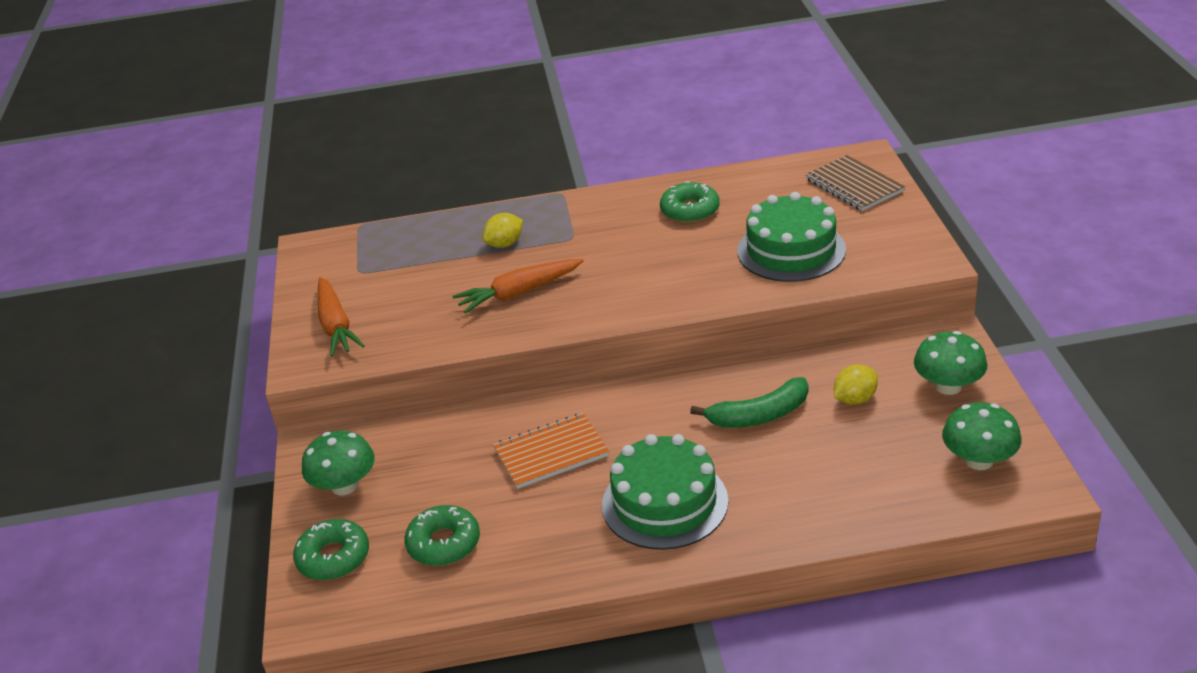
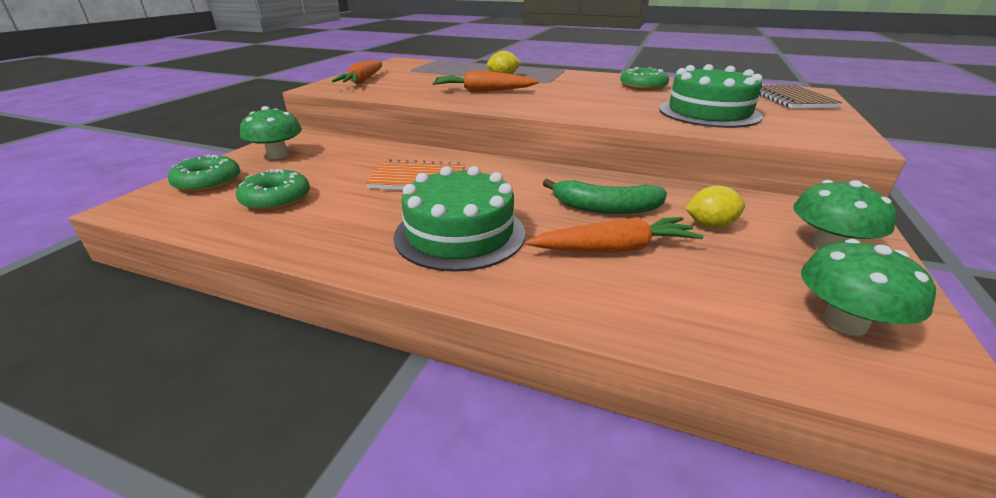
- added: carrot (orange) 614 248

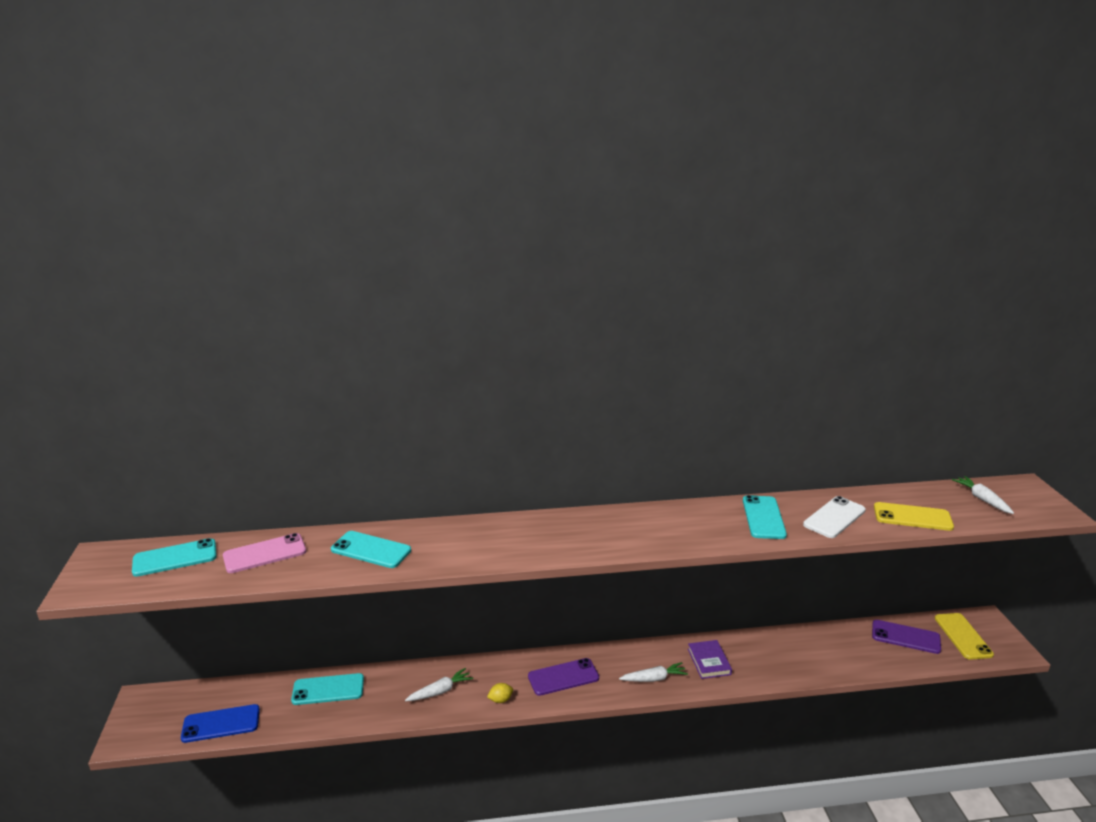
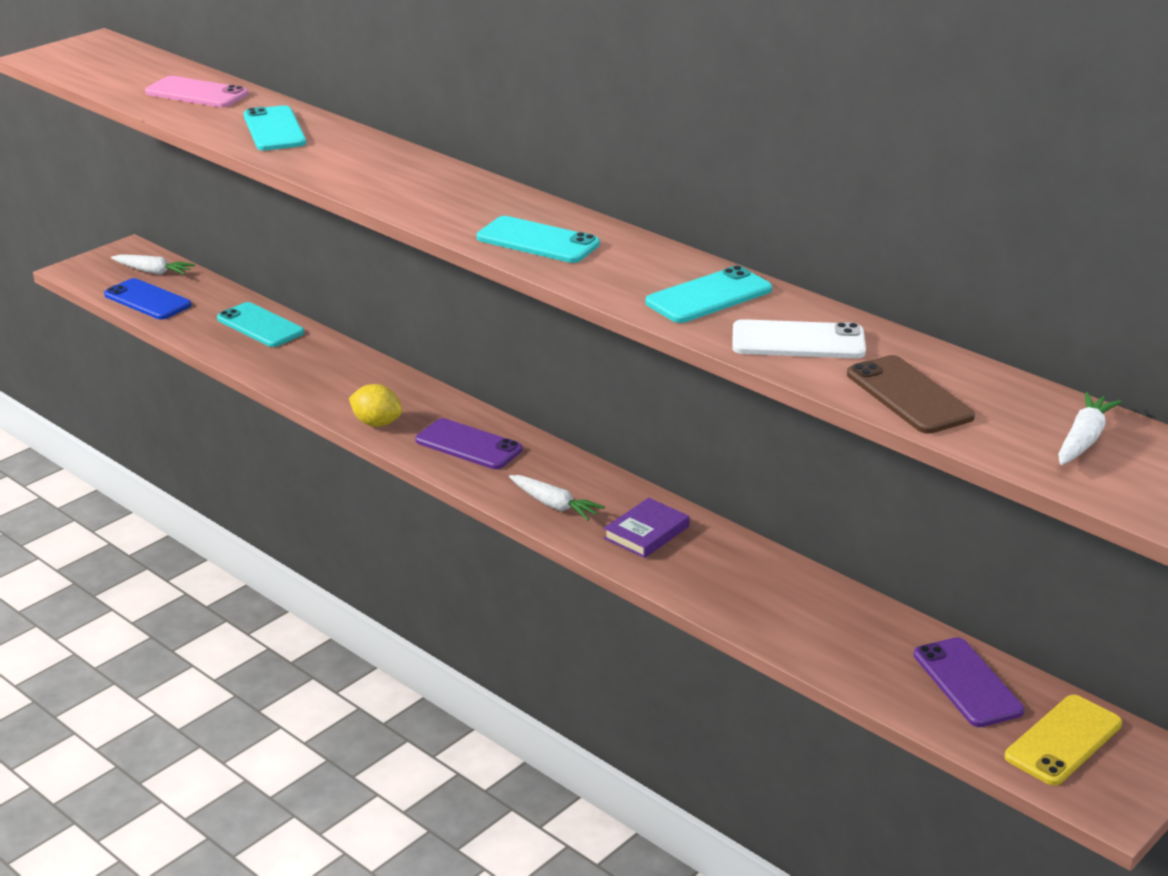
- moved: carrot (pure white) 440 691 to 153 271
- resized: toy lemon (yellow) 500 700 = 376 423 x1.52
- moved: smartphone (turquoise) 175 558 to 537 241
- recoloured: smartphone (yellow) 912 517 to smartphone (dark brown) 909 395

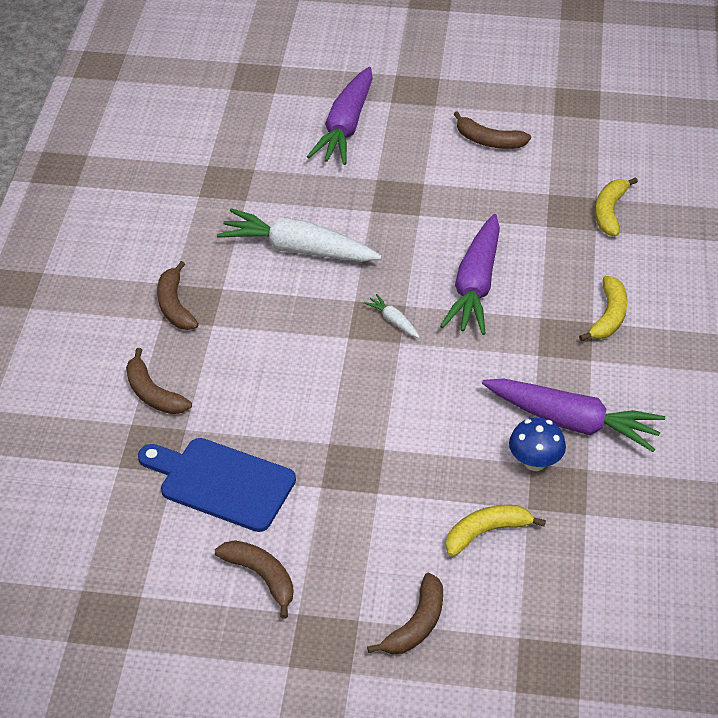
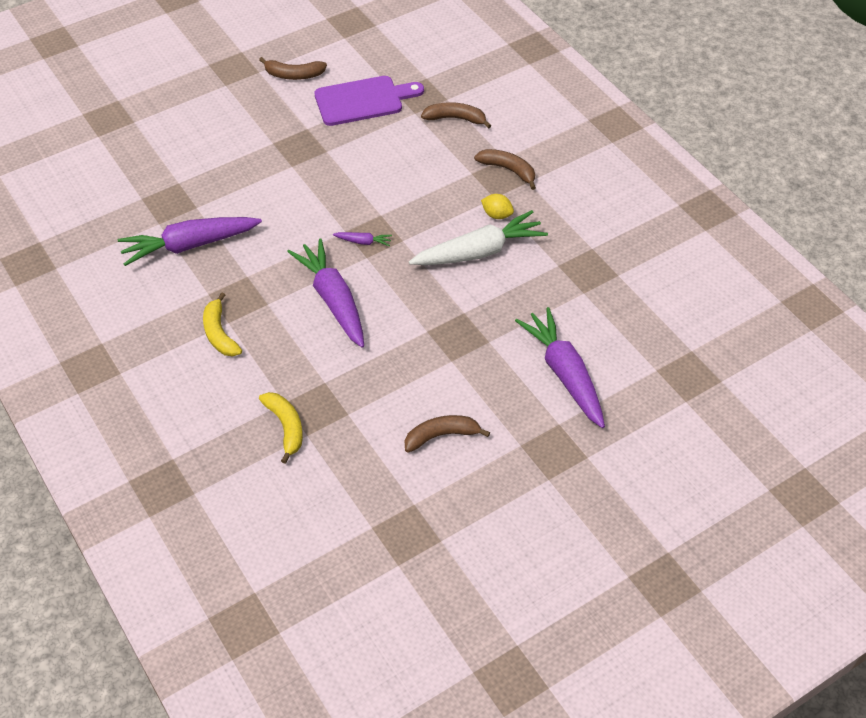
- recoloured: bread board (blue) 222 483 to bread board (royal purple) 363 100
- recoloured: carrot (pure white) 393 321 to carrot (royal purple) 363 242
- added: toy lemon (yellow) 497 215
- removed: toy banana (dark brown) 416 624
- removed: toy banana (yellow) 486 532
- removed: mushroom (blue) 535 462

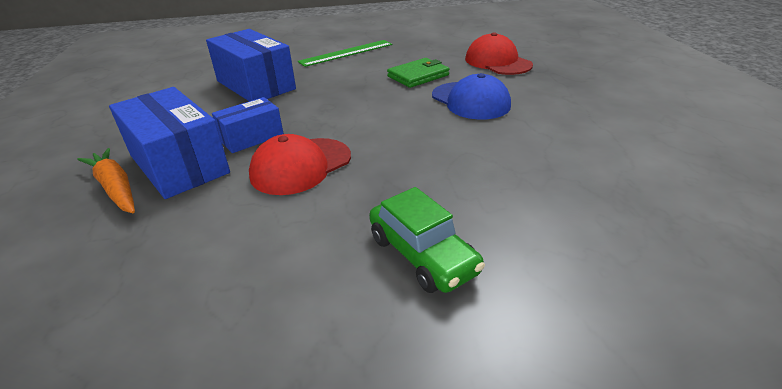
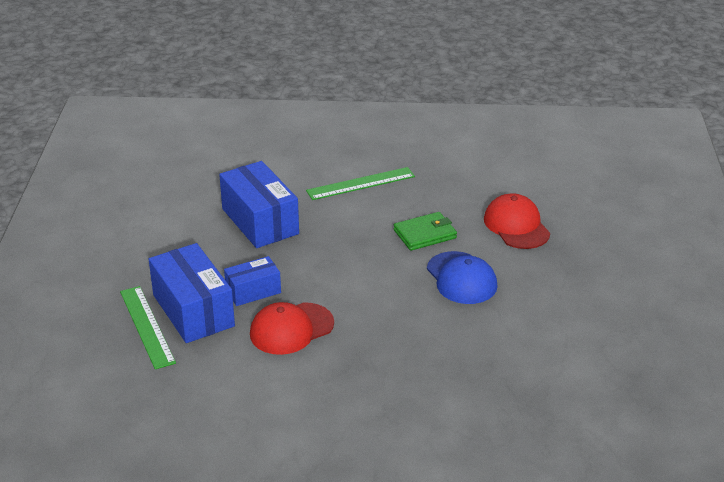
- replaced: carrot (orange) 116 188 to ruler (emerald) 147 326
- removed: automobile (emerald) 423 254

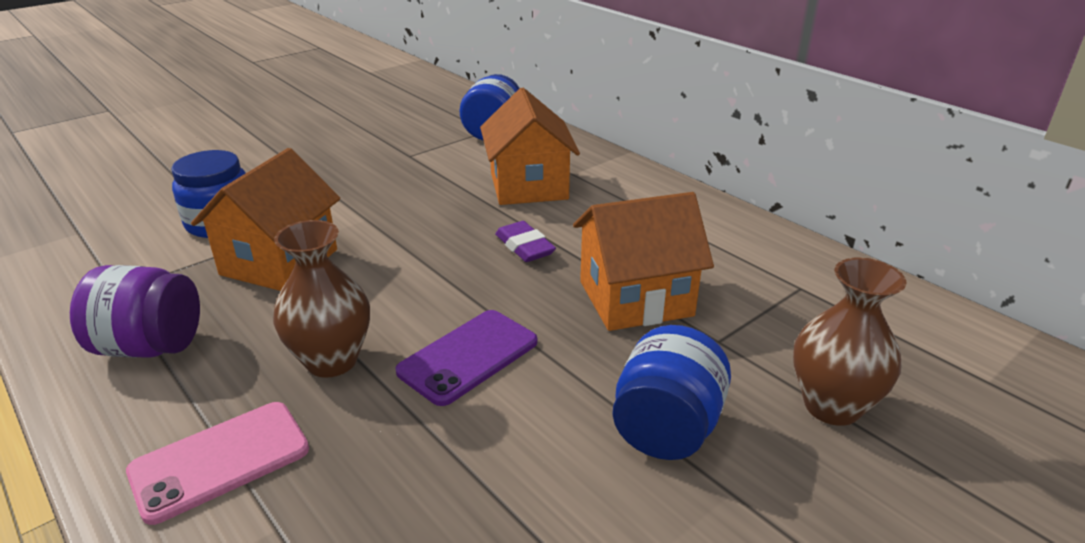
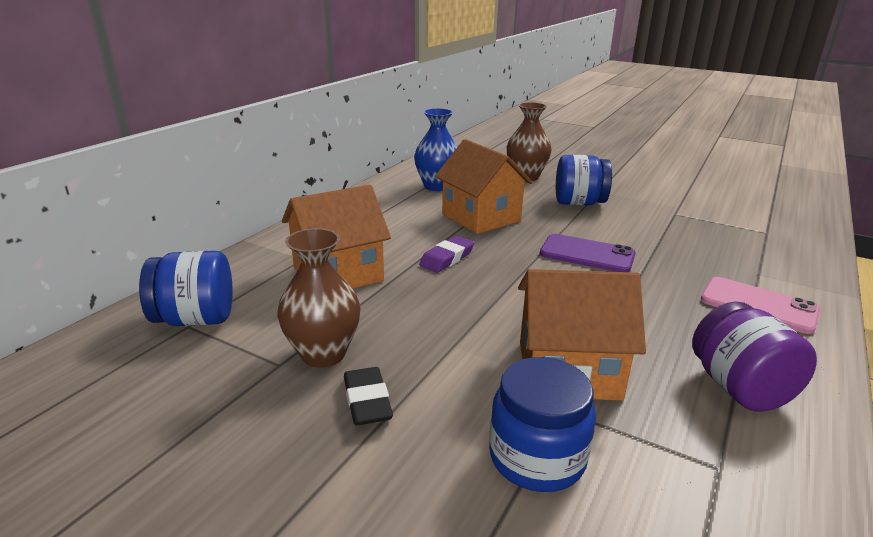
- moved: tall vase (dark brown) 331 360 to 323 354
- added: eraser (ebony) 367 401
- added: tall vase (blue) 437 186

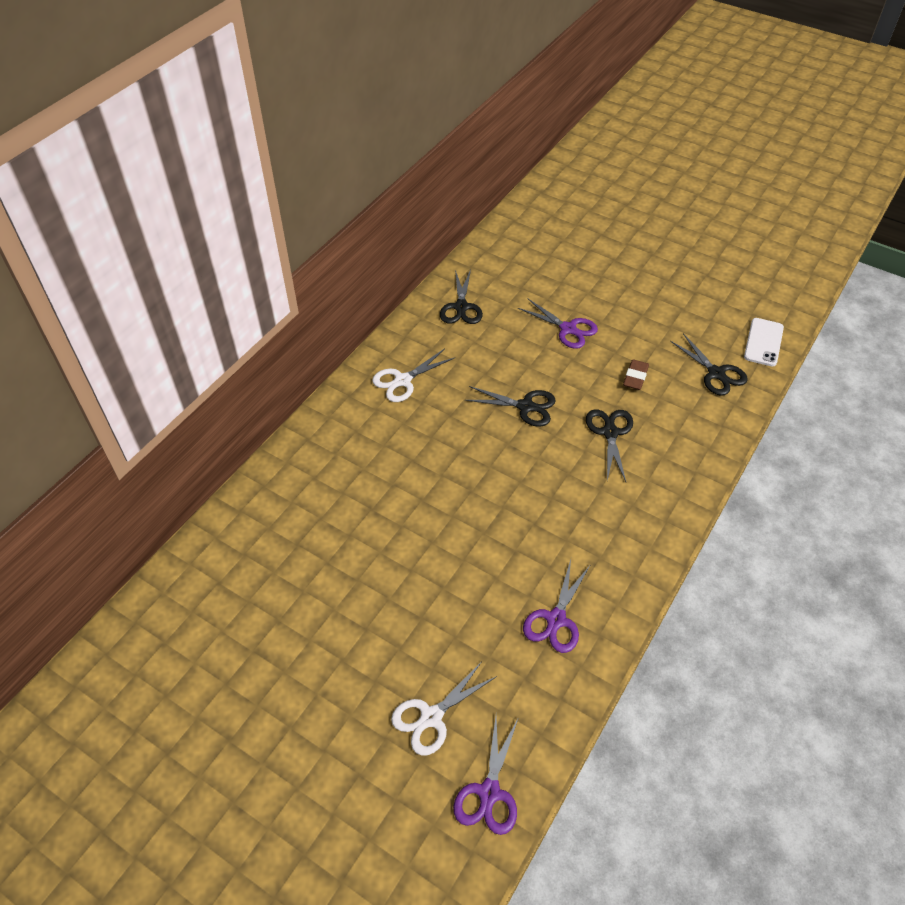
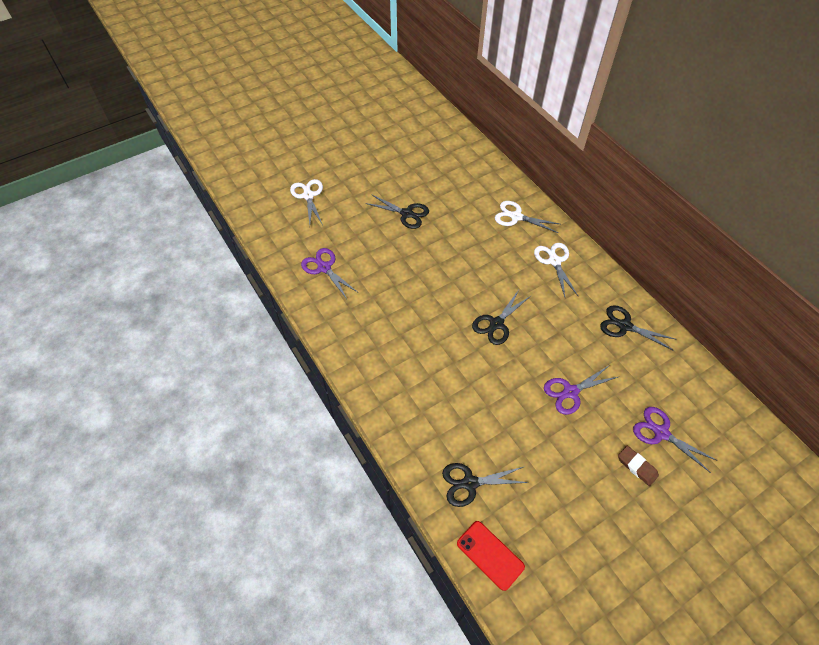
- moved: pair of scissors (ebony) 610 432 to 407 214
- recoloured: smartphone (pure white) 763 342 to smartphone (scarlet) 490 555
- added: pair of scissors (pure white) 516 217
- moved: eraser (dark brown) 635 377 to 637 466
- moved: pair of scissors (royal purple) 489 793 to 661 433

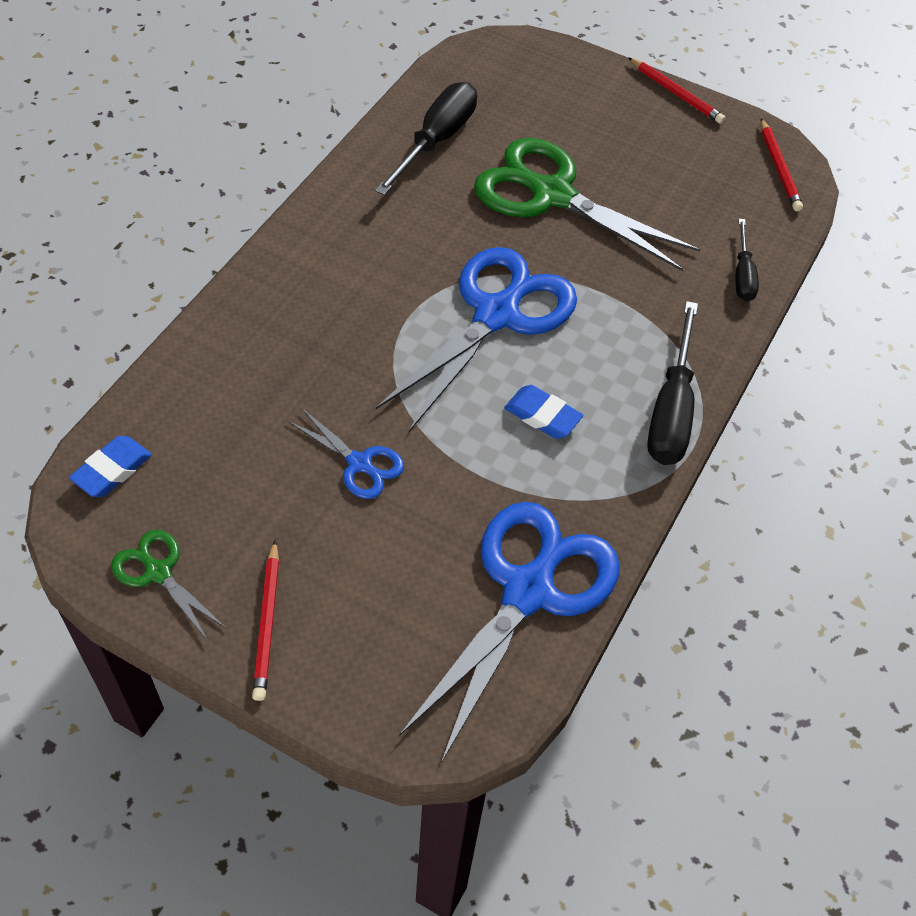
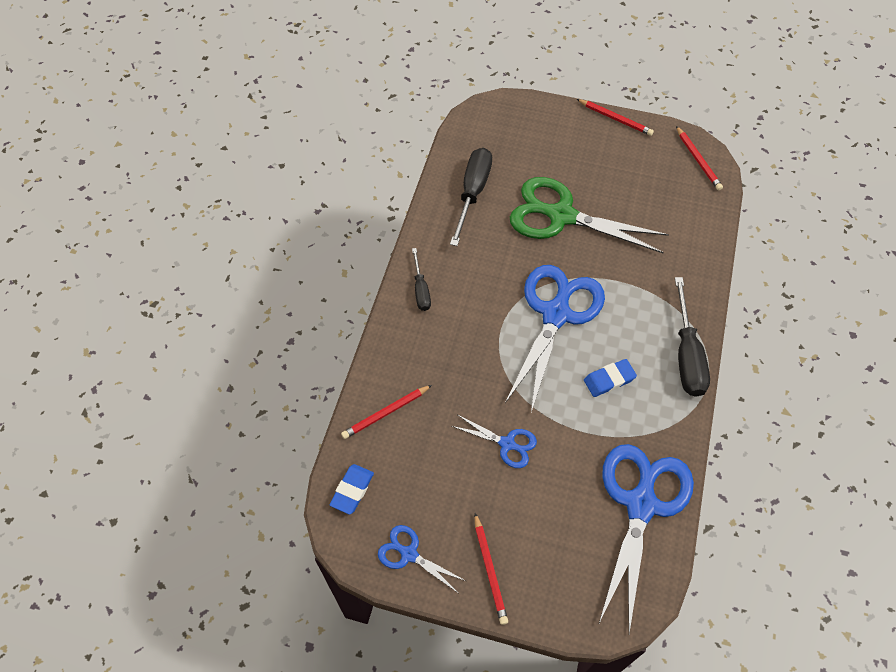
- added: pencil (scarlet) 386 413
- recoloured: pair of scissors (emerald) 158 572 to pair of scissors (blue) 409 554
- moved: flat screwdriver (ebony) 743 275 to 421 289
- turned: eraser (blue) 542 415 = 609 380 45 degrees counterclockwise

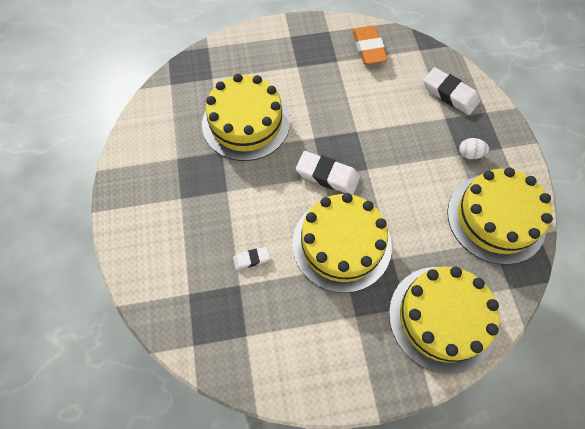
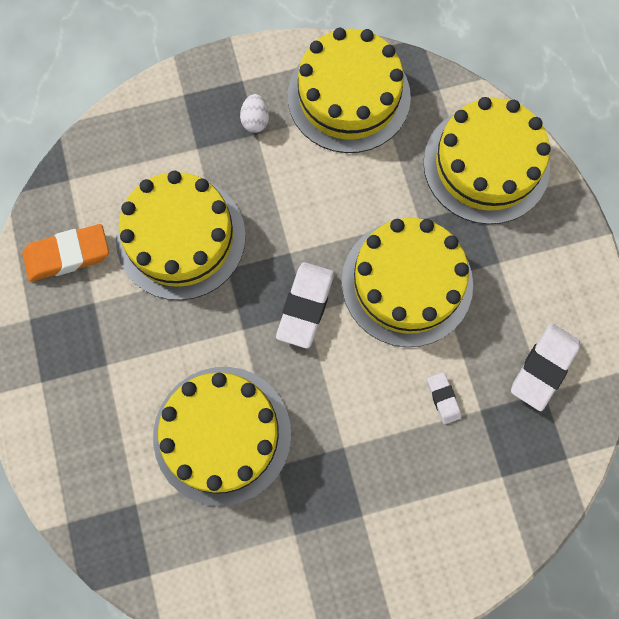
- added: cake (yellow) 181 237
- moved: eraser (pure white) 449 94 to 543 367

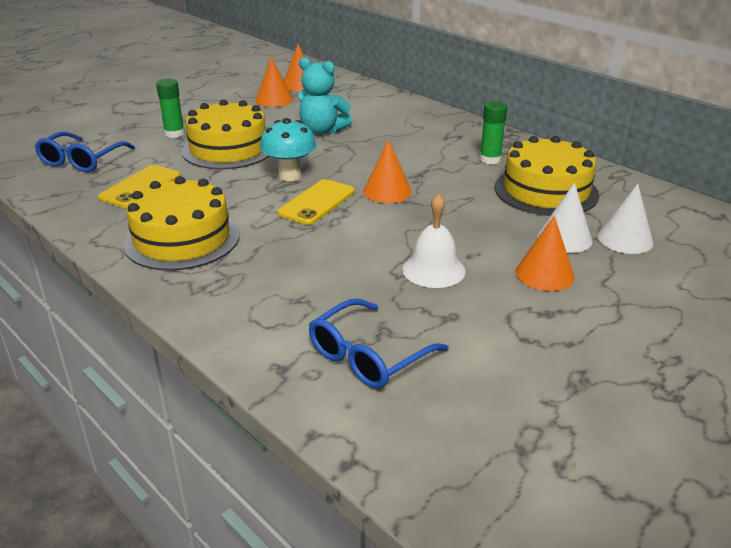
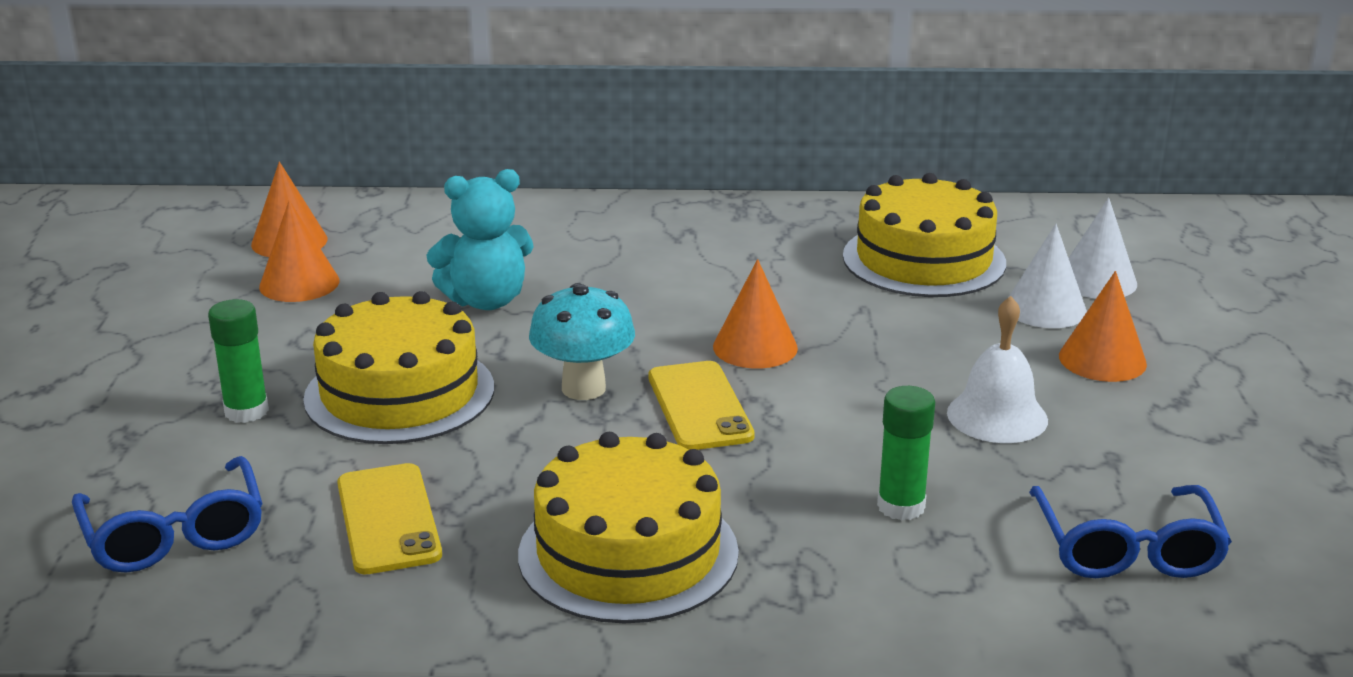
- moved: stick of glue (emerald) 490 159 to 901 506

